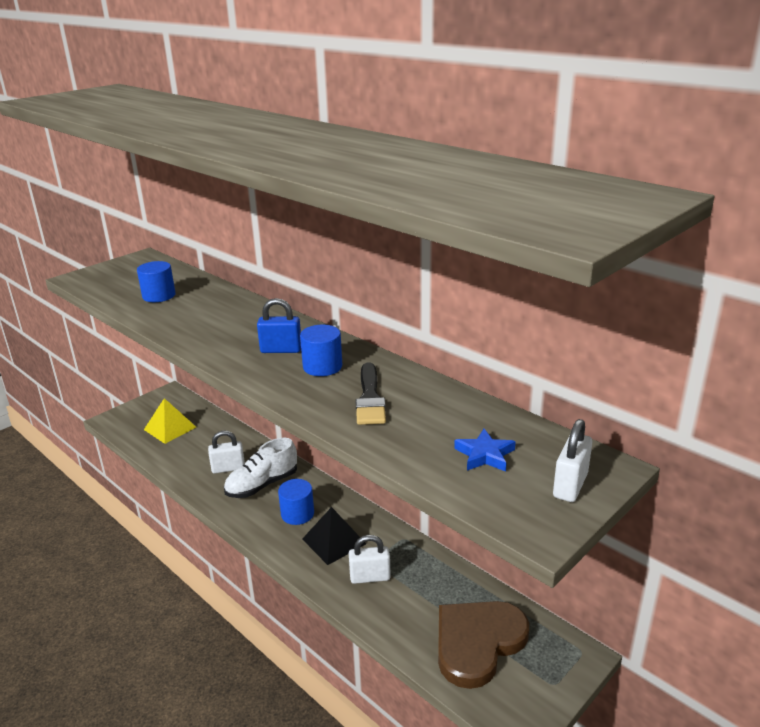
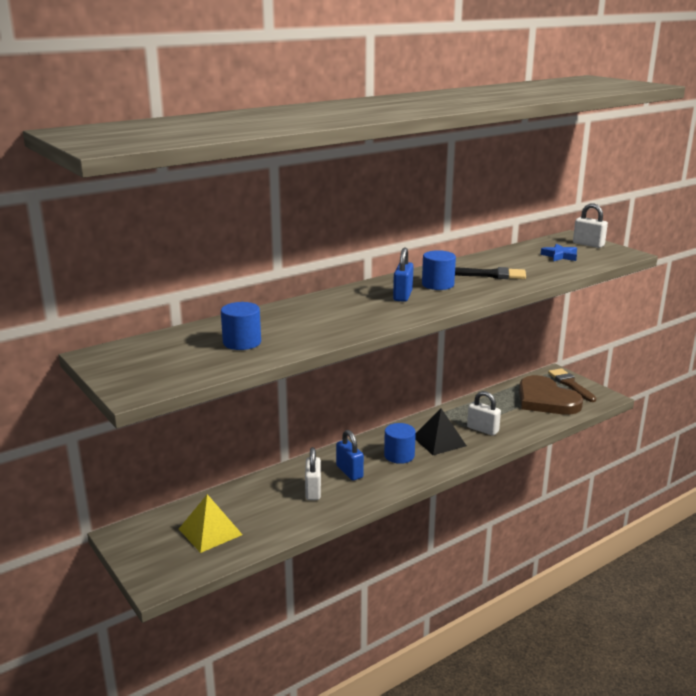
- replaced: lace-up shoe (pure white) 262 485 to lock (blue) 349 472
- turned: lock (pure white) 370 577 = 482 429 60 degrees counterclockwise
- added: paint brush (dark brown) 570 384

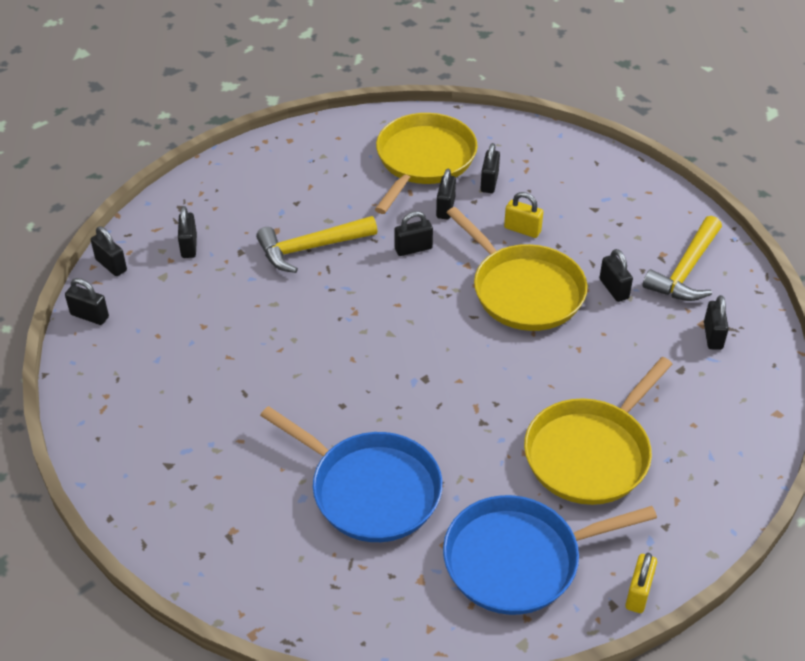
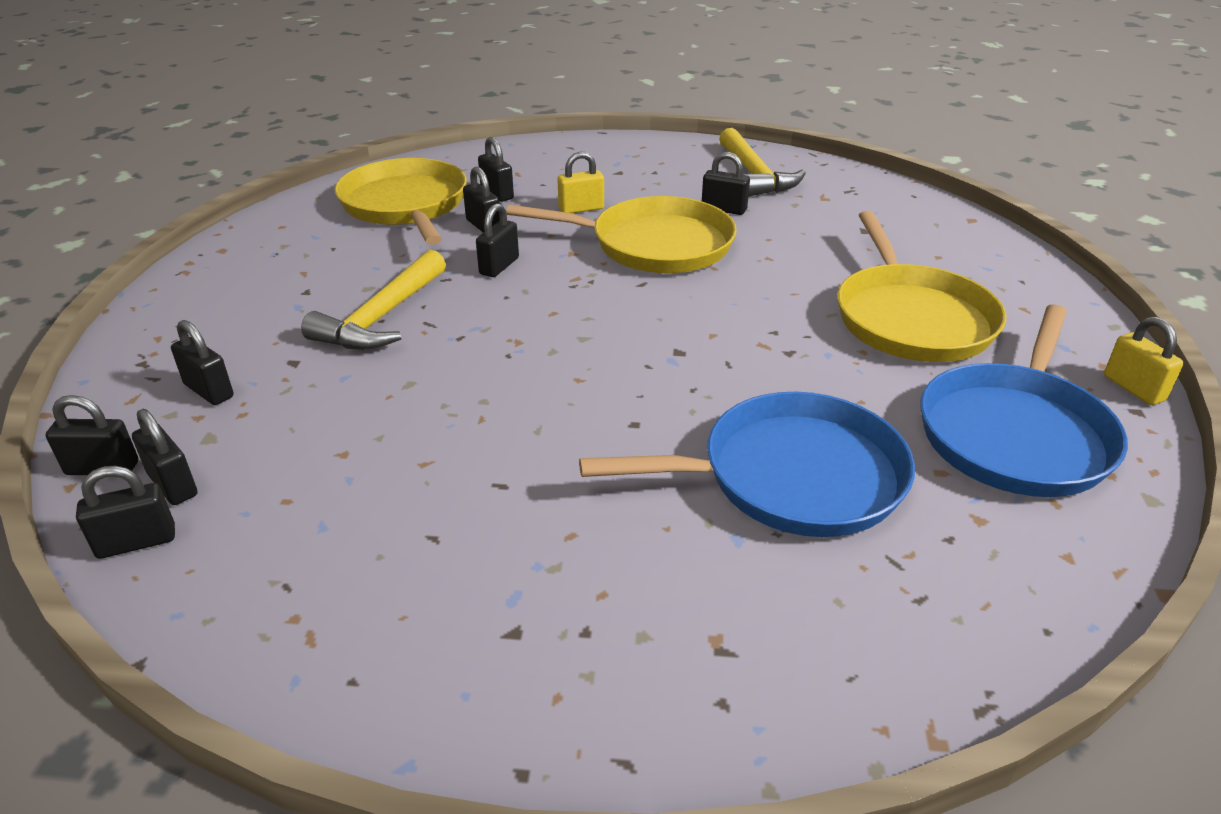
- moved: lock (ebony) 712 336 to 173 485

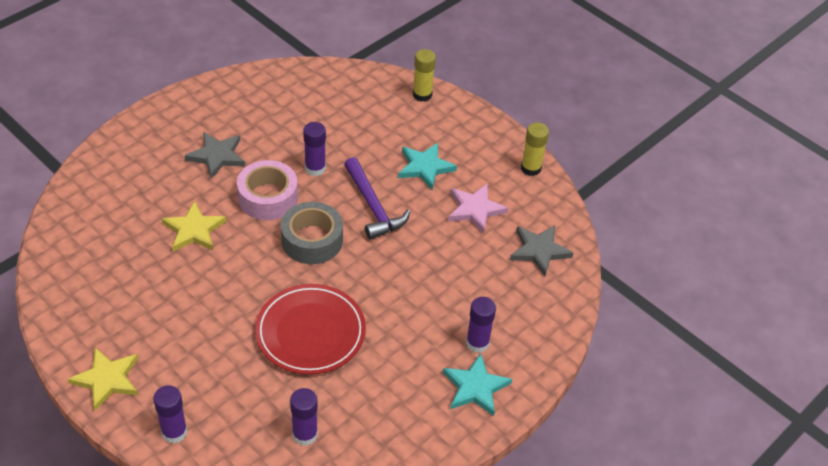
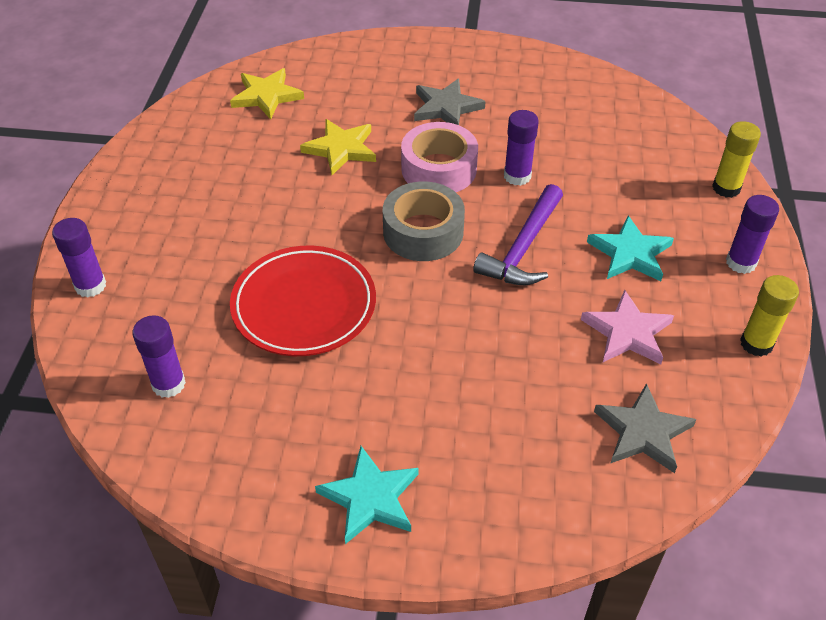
- moved: star (yellow) 107 379 to 266 96
- moved: stick of glue (royal purple) 477 343 to 741 262

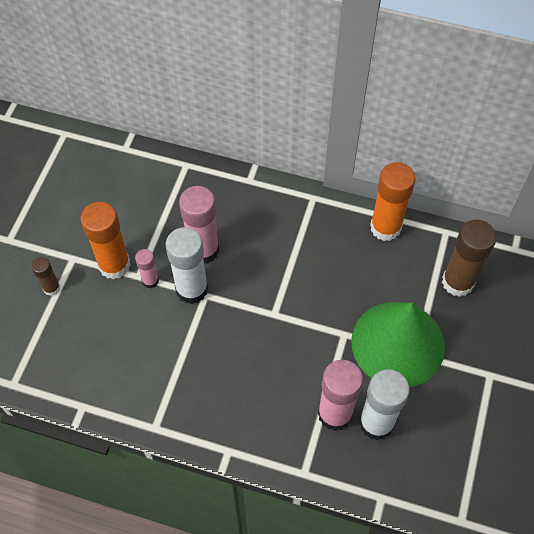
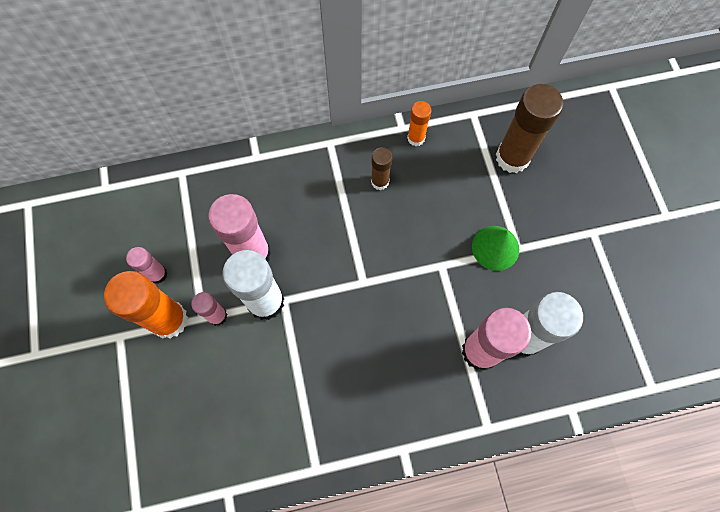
- added: stick of glue (rose-pink) 157 274
- moved: stick of glue (dark brown) 51 288 to 380 181
- resized: stick of glue (orange) 385 227 = 416 138 x0.53
- resized: solid cone (emerald) 398 343 = 495 247 x0.47

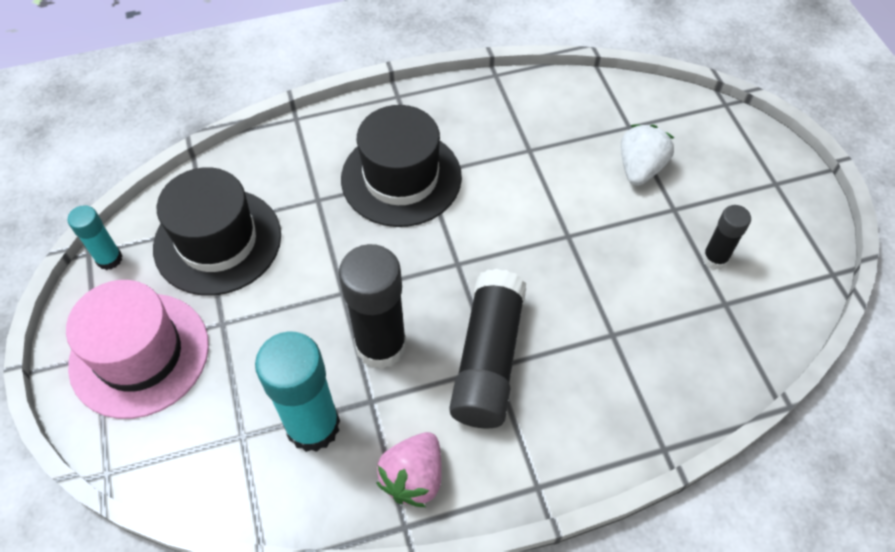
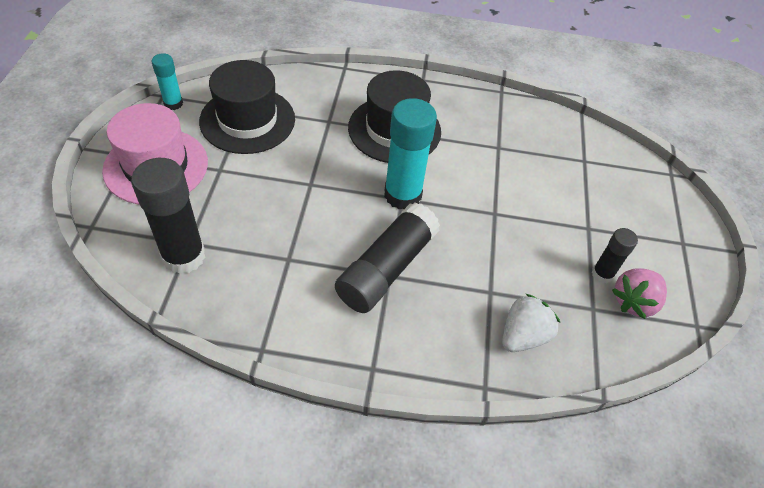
- moved: stick of glue (ebony) 381 345 to 184 256
- moved: stick of glue (turquoise) 313 426 to 402 195
- moved: toy strawberry (pure white) 640 168 to 523 336
- moved: toy strawberry (rose-pink) 413 477 to 634 302

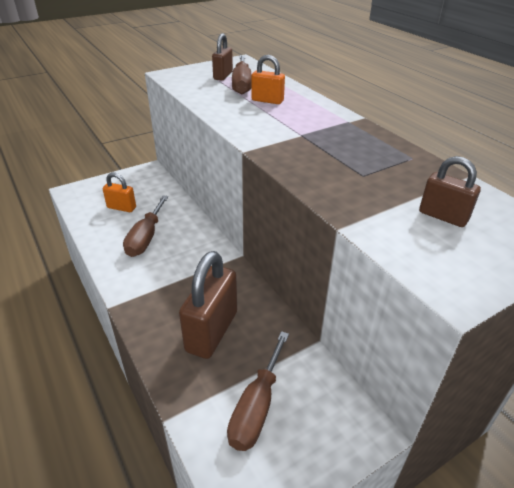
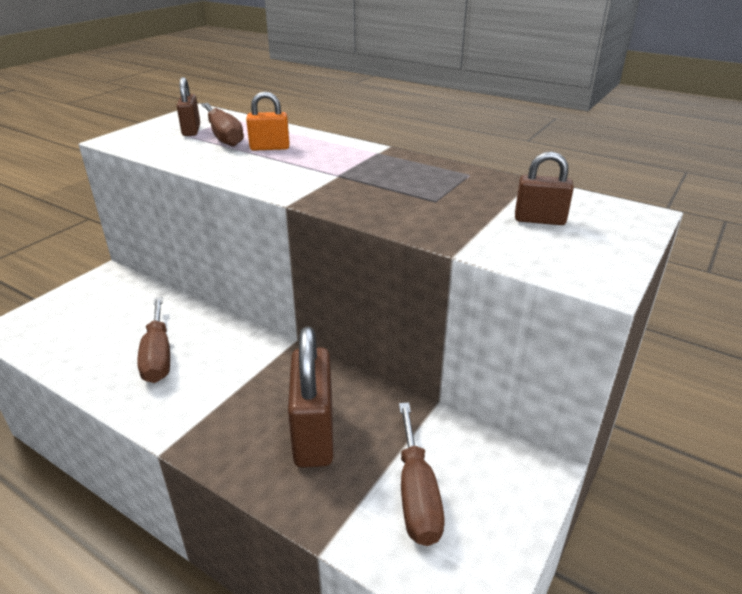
- removed: lock (orange) 121 208

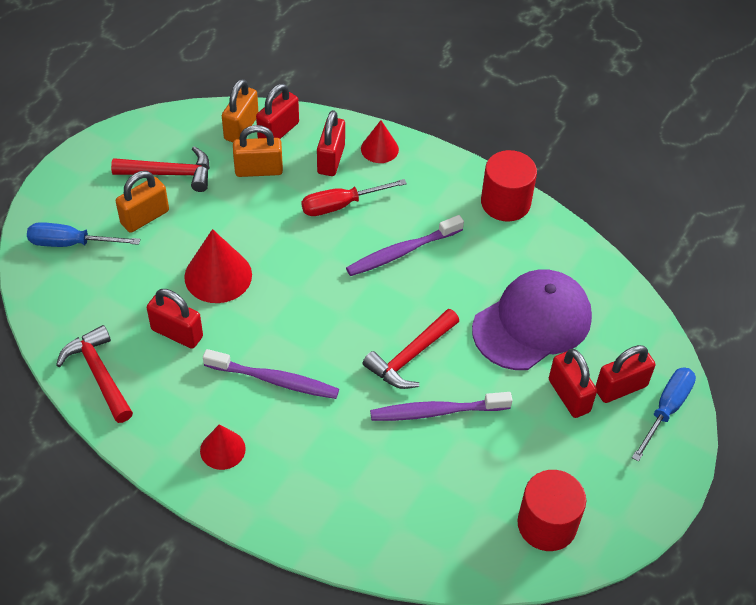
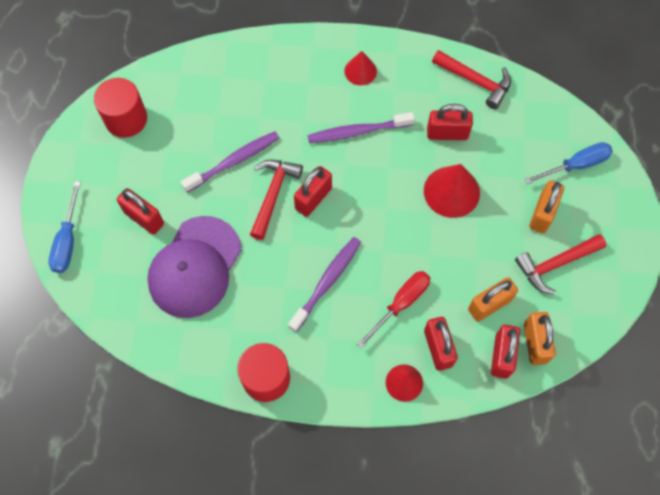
- moved: lock (scarlet) 621 388 to 313 198

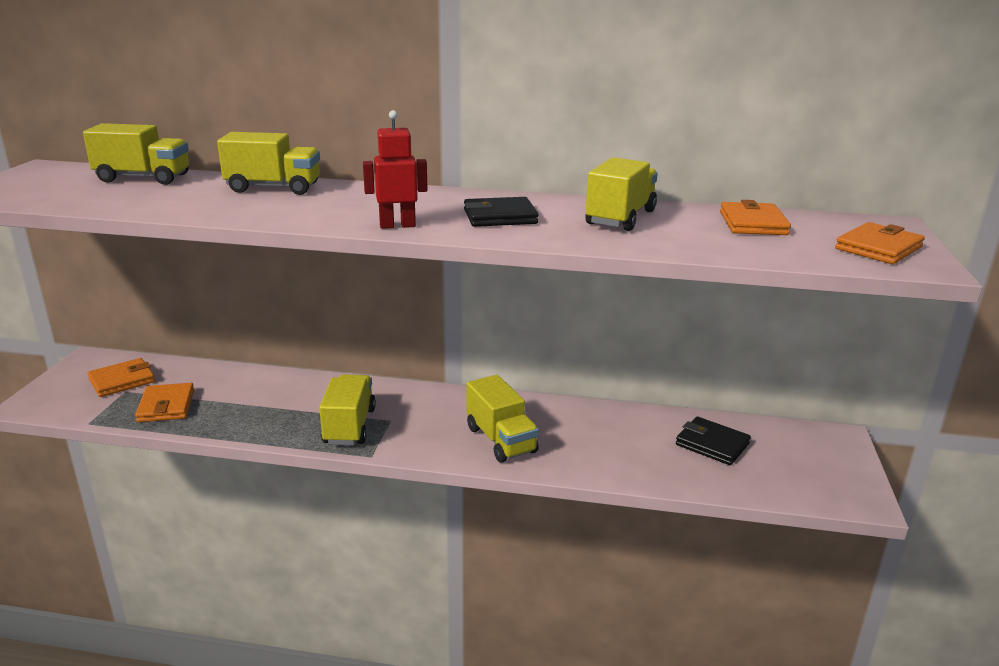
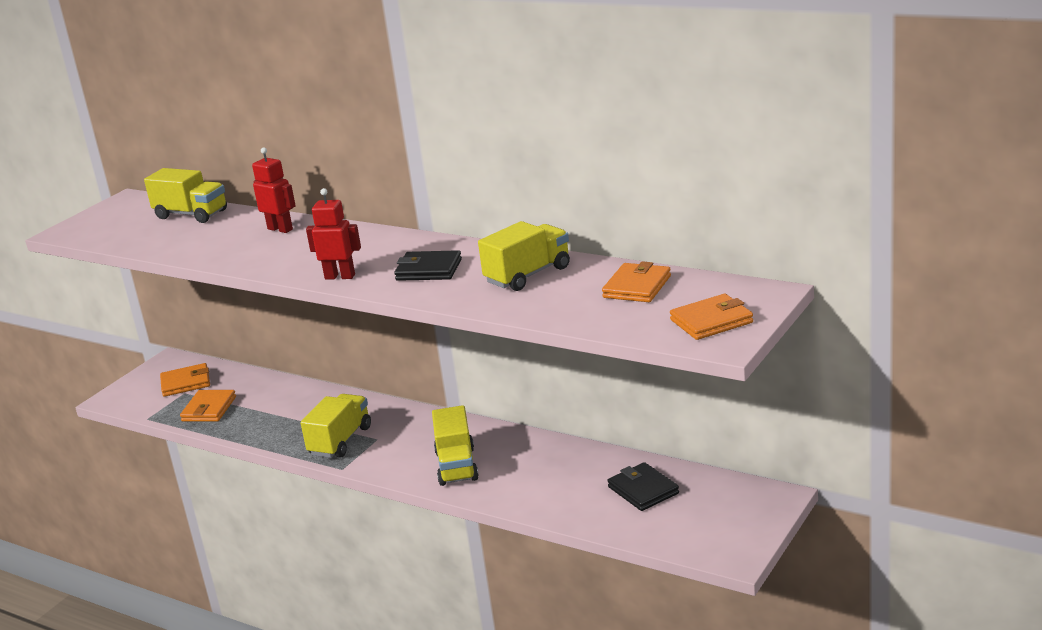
- replaced: toy truck (yellow) 274 188 to robot (scarlet) 280 229

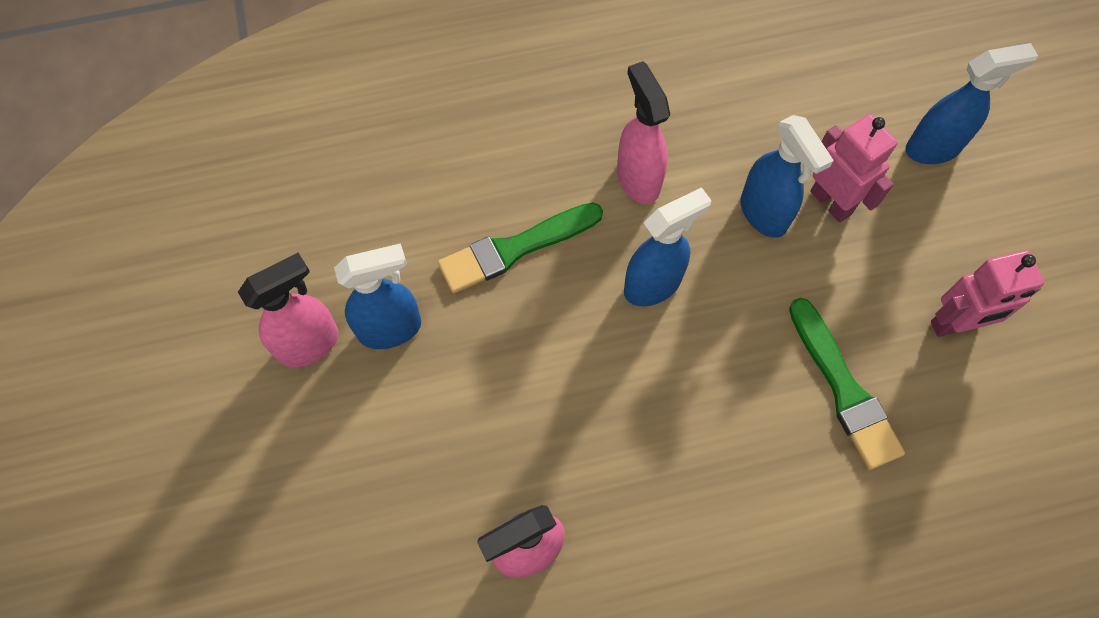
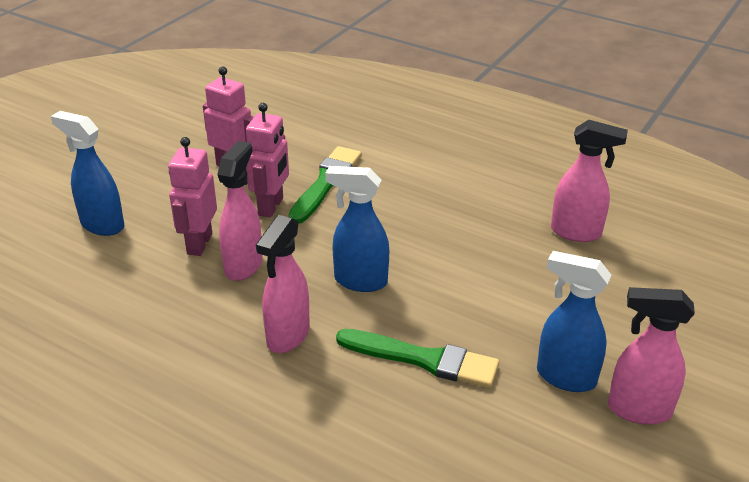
- recoloured: spray cleaner (blue) 764 214 to spray cleaner (rose-pink) 244 265
- added: robot (rose-pink) 271 207

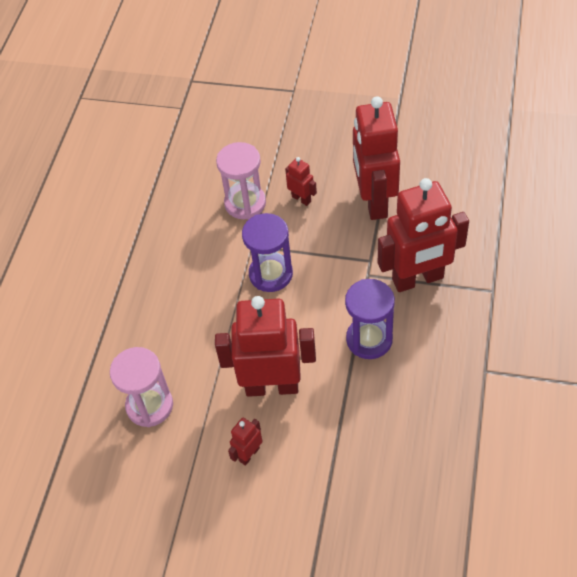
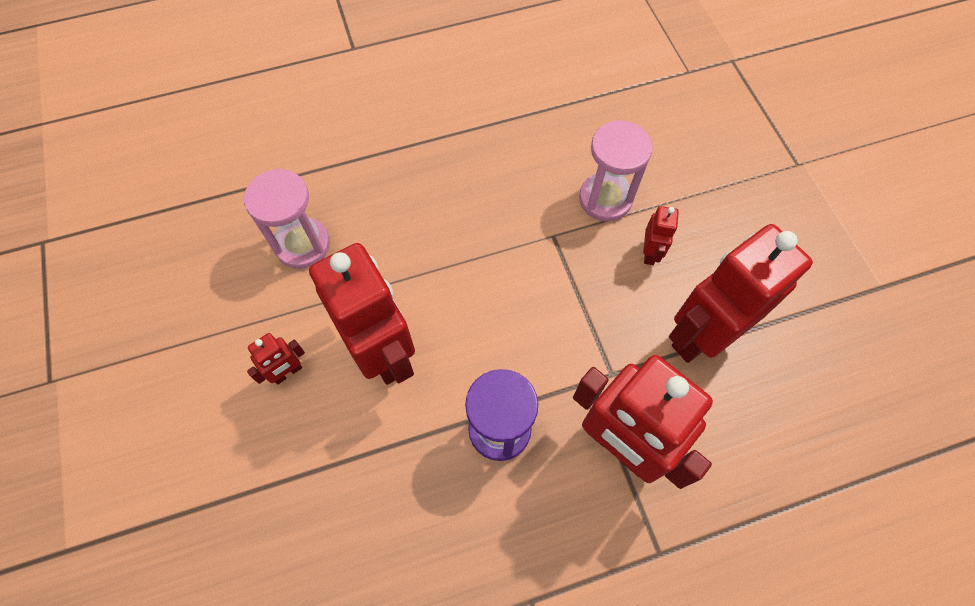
- turned: robot (scarlet) 249 454 = 287 372 135 degrees clockwise
- removed: sandglass (royal purple) 271 274

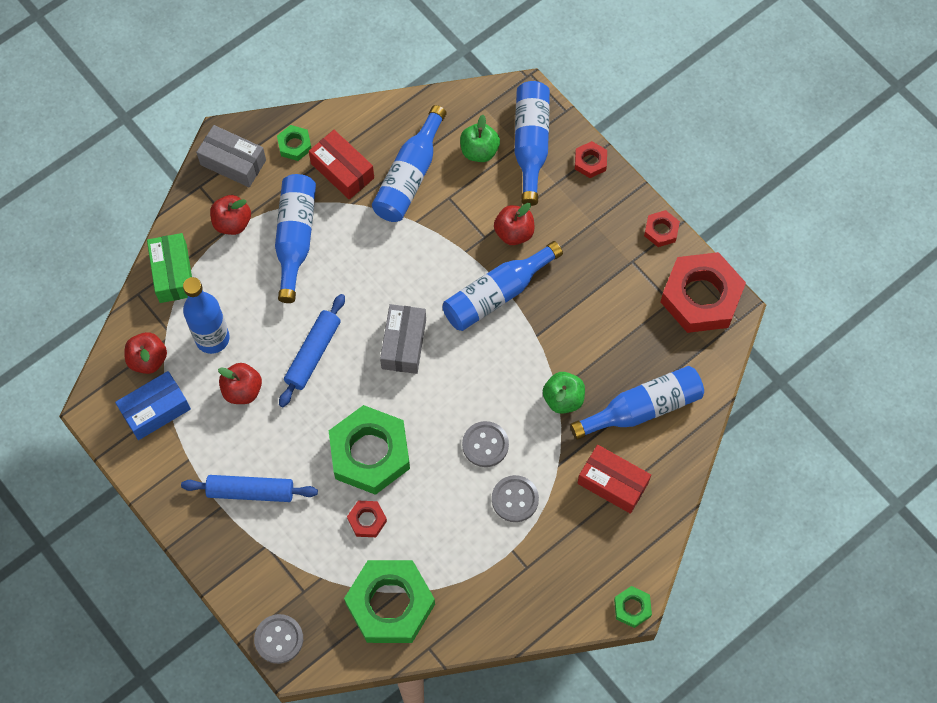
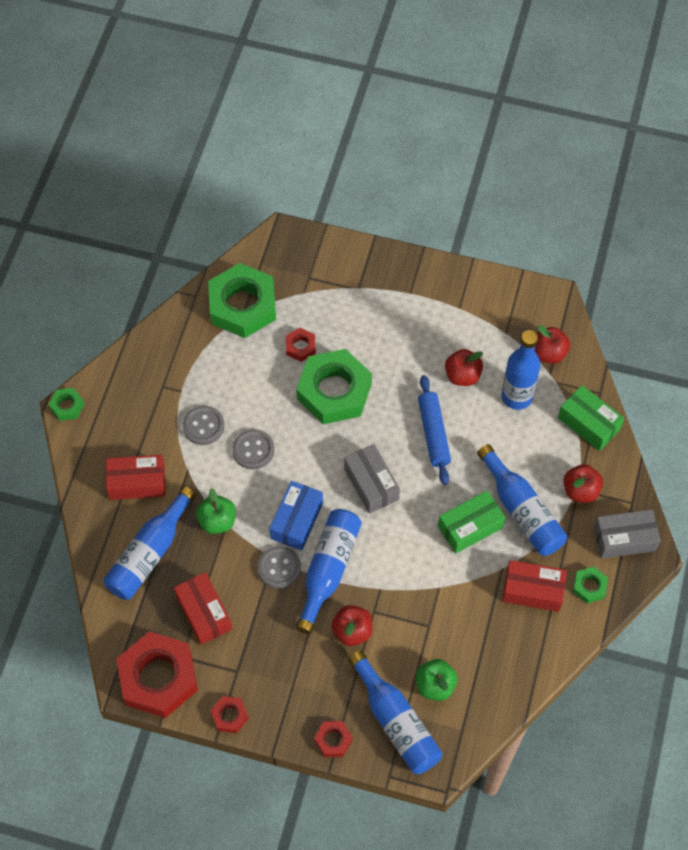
- added: box (scarlet) 204 613
- moved: button (gray) 279 639 to 279 568
- moved: box (blue) 155 410 to 296 520
- added: box (emerald) 470 527
- removed: pastry roller (blue) 250 491
- removed: drink bottle (blue) 409 176

